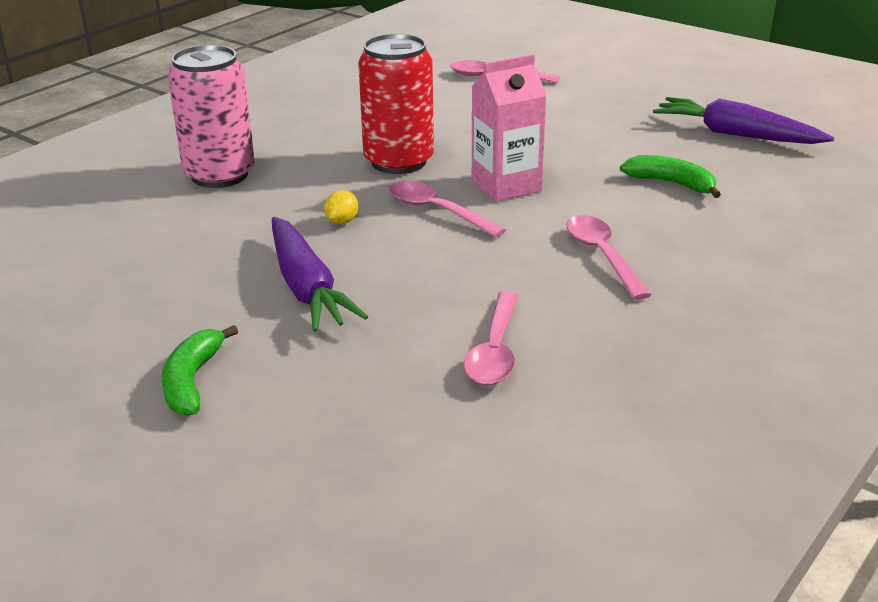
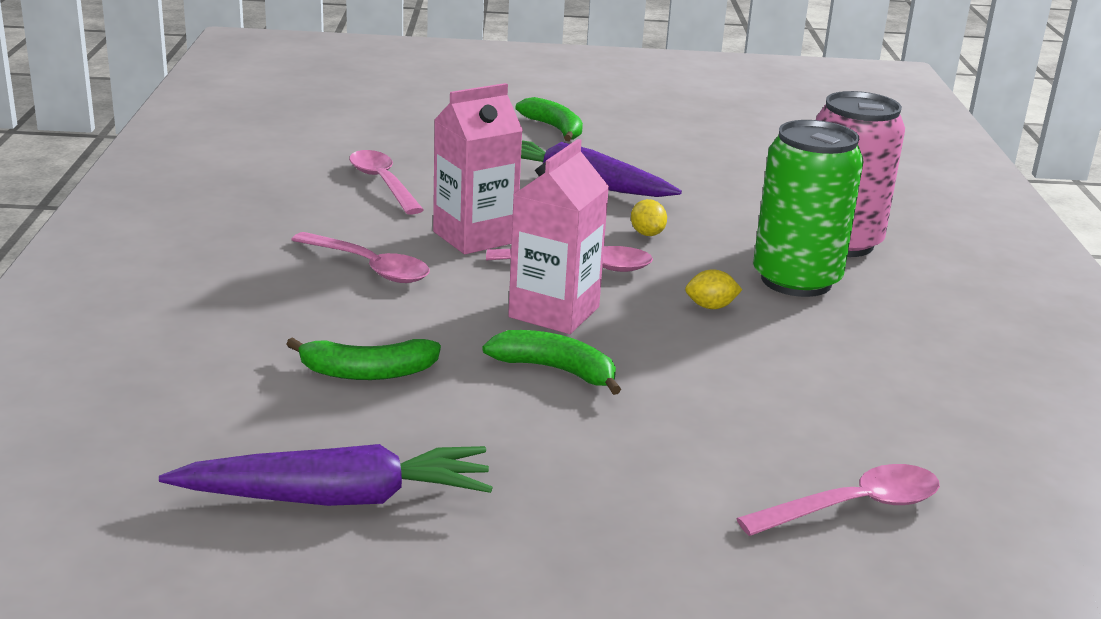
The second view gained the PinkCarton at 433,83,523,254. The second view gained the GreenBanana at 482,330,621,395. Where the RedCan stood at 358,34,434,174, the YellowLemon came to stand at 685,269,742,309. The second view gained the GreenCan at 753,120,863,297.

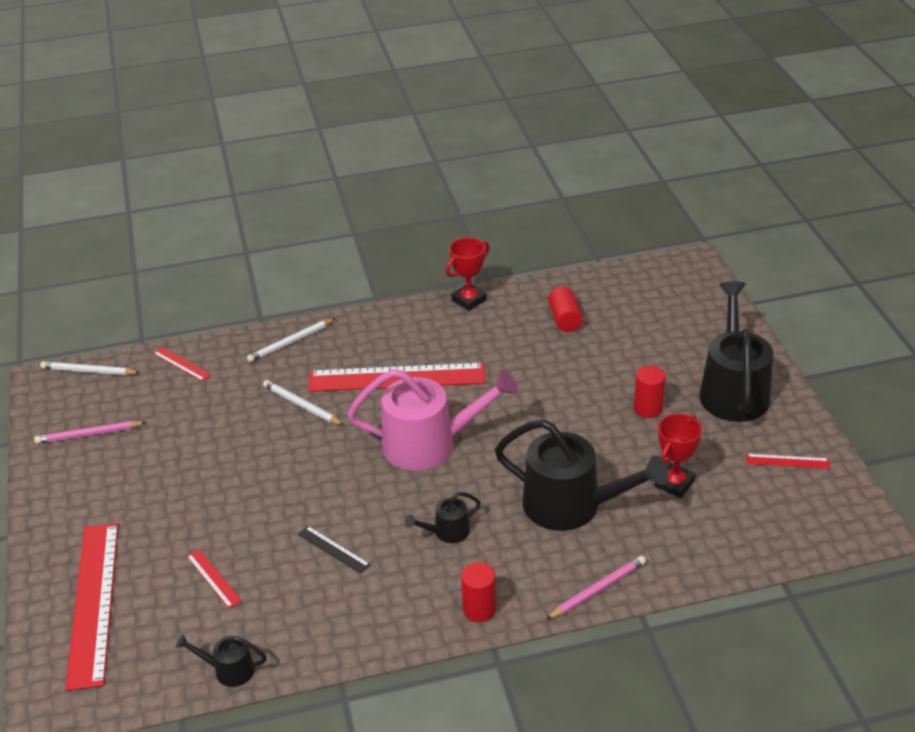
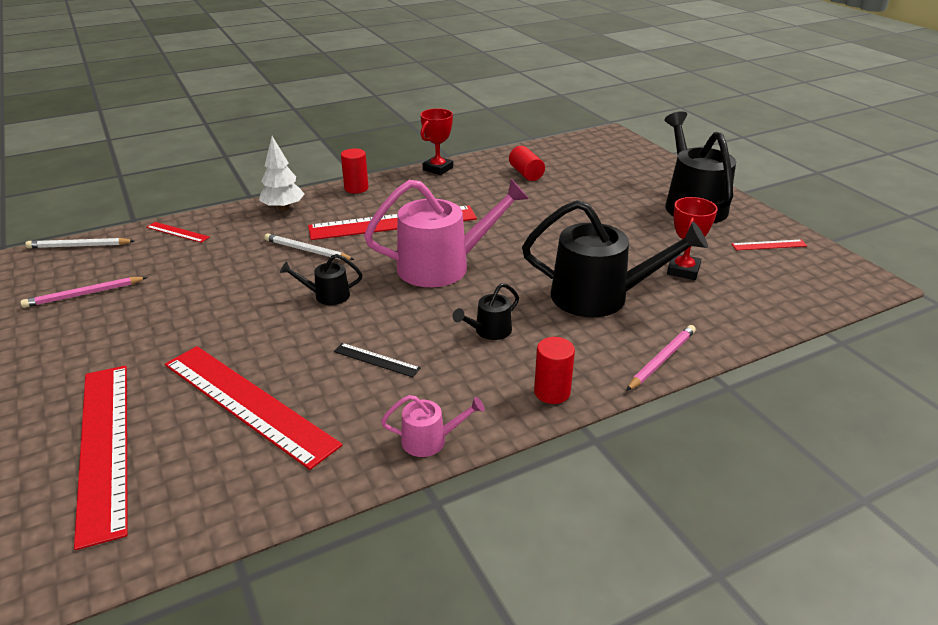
The size of the RedRuler at 186,549,242,608 changed by a factor of 2.36. Where the WhitePencil stood at 247,318,336,362, the WhiteTree came to stand at 259,136,305,211. The BlackWateringCan ended up elsewhere, having gone from 176,634,267,687 to 280,254,363,305. The RedCylinder ended up elsewhere, having gone from 634,365,666,418 to 341,148,369,193. The second view gained the PinkWateringCan at 381,395,485,457.

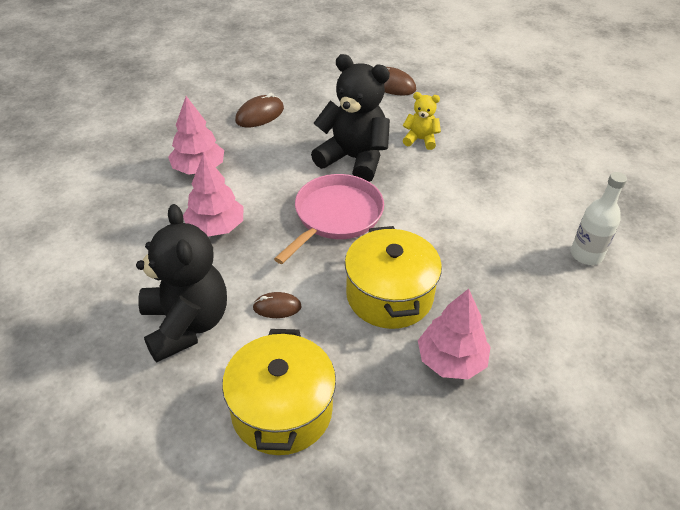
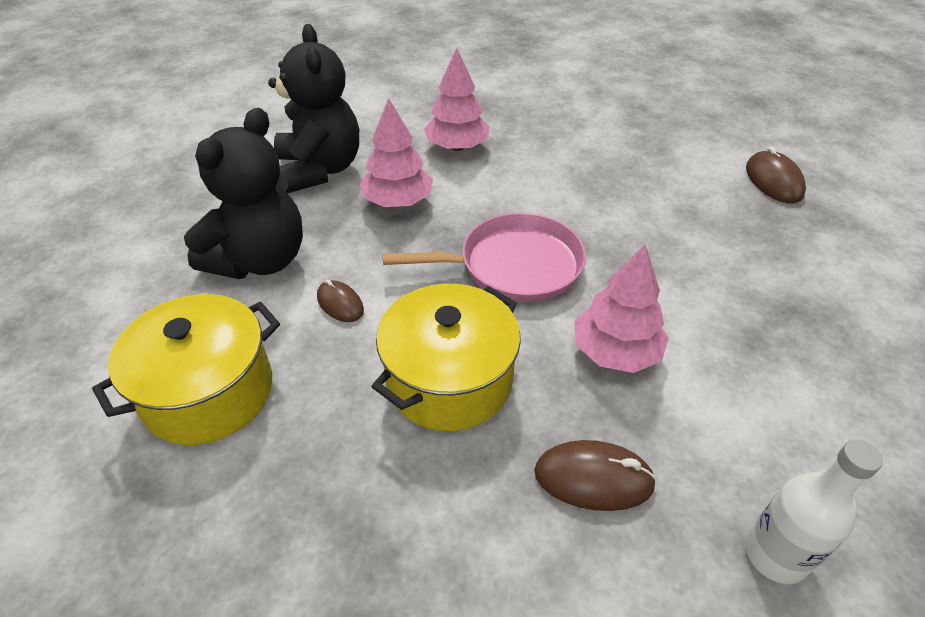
The BlackTeddyBear ended up elsewhere, having gone from 311,54,390,182 to 268,24,359,194. The BrownMouse ended up elsewhere, having gone from 235,93,284,127 to 534,440,657,511. The PinkTree ended up elsewhere, having gone from 418,289,491,379 to 574,245,669,373. The second view lost the YellowTeddyBear at 403,92,441,150.

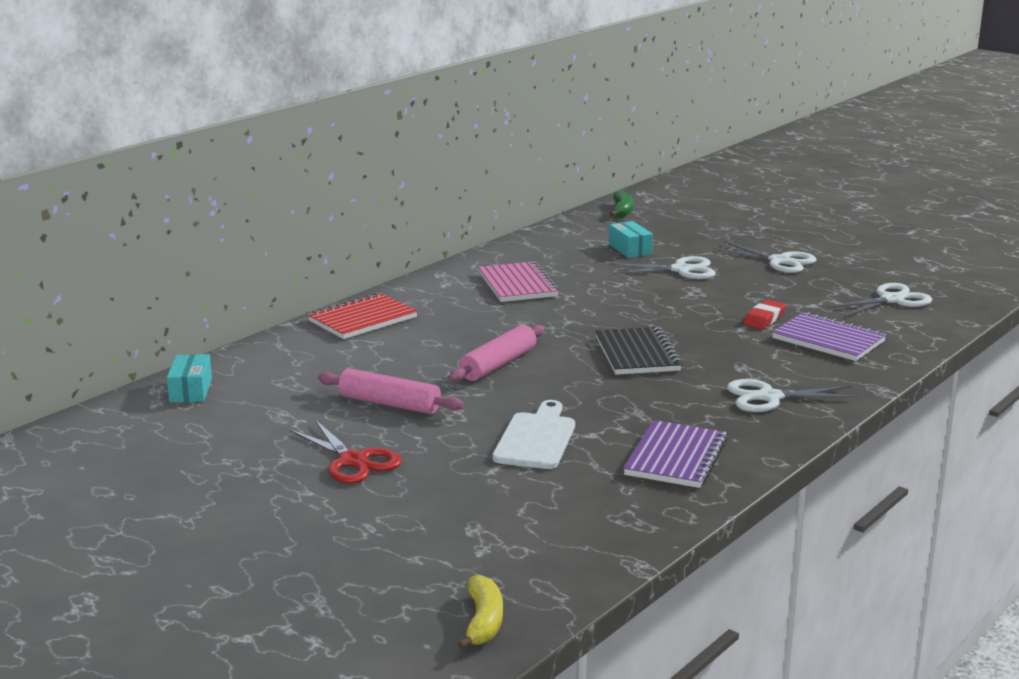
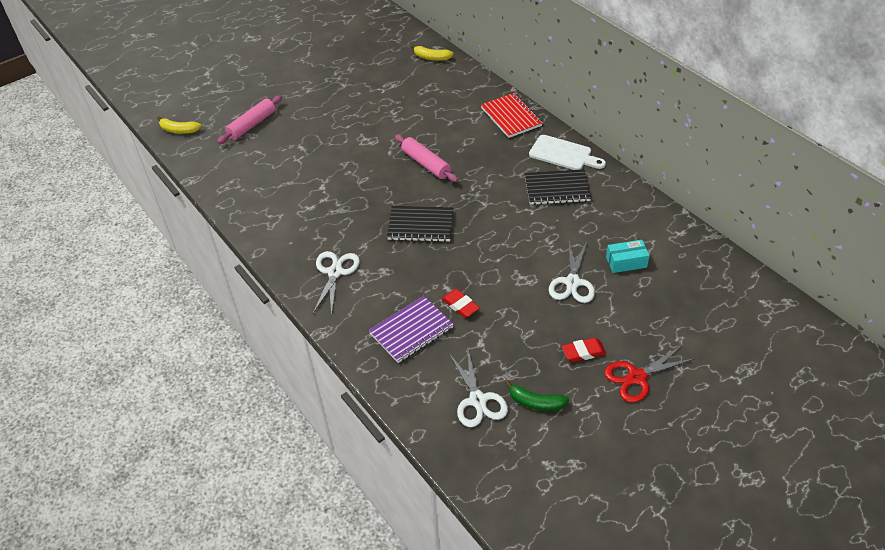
The PinkRollingPin ended up elsewhere, having gone from 318,368,464,414 to 217,95,282,144. Where the TurquoiseBox stood at 167,354,212,402, the YellowBanana came to stand at 411,45,454,61. The GreenBanana ended up elsewhere, having gone from 610,190,633,217 to 505,380,569,411. What was the PinkNotebook at 479,262,559,302 turned into the BlackNotebook at 525,169,591,205. The WhiteCuttingBoard ended up elsewhere, having gone from 492,400,575,469 to 529,135,606,170. Where the WhiteScissors stood at 713,241,817,273, the RedEraser came to stand at 562,338,606,362. The RedScissors ended up elsewhere, having gone from 290,420,402,484 to 604,345,694,403. The second view lost the PurpleNotebook at 623,420,727,488.

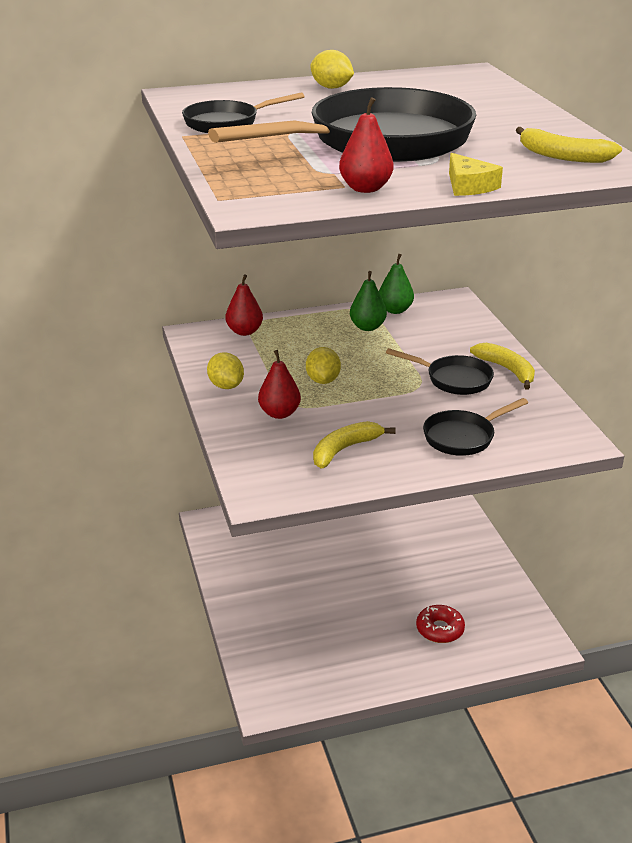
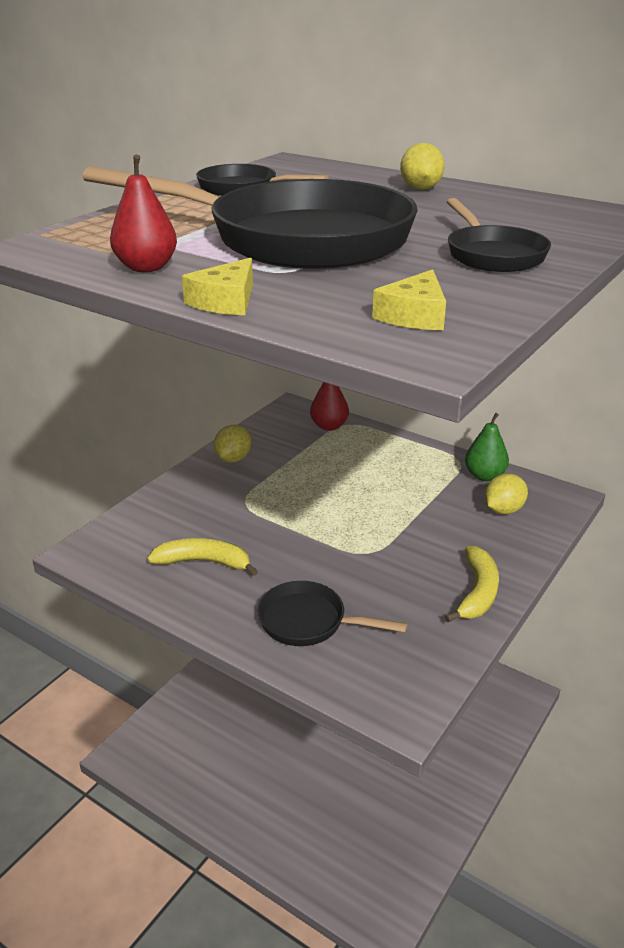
Where the YellowBanana stood at 516,127,622,163, the YellowCheese came to stand at 372,269,446,330. The BlackPan ended up elsewhere, having gone from 386,348,494,395 to 447,198,551,272. The YellowLemon ended up elsewhere, having gone from 306,347,341,384 to 484,474,528,514. The second view lost the RedPear at 258,350,301,419. The second view lost the GreenPear at 350,271,387,331. The second view lost the RedDonut at 416,605,465,643.

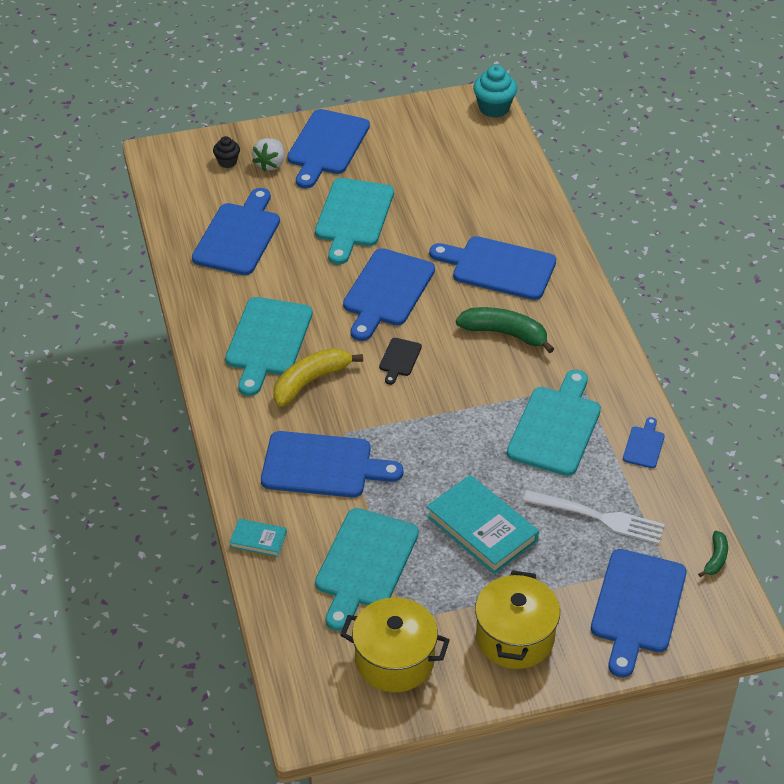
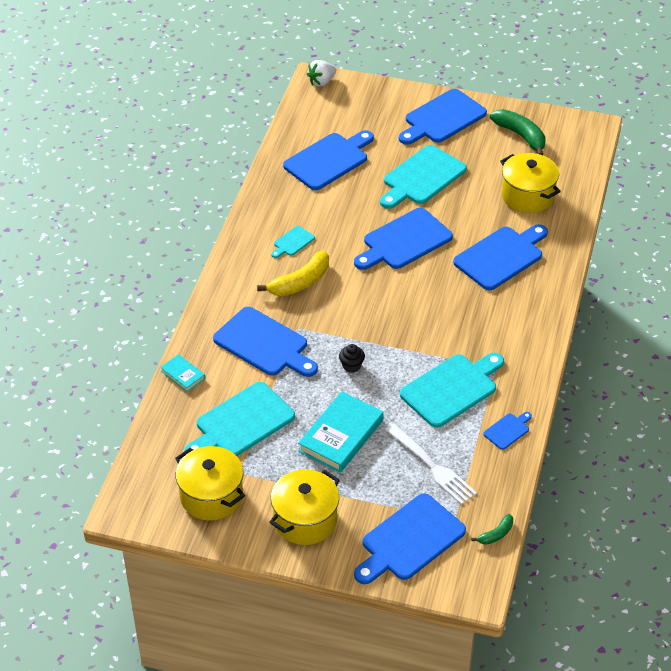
The YellowBanana at 273,348,363,406 ended up facing another way, 150 degrees clockwise from before. The size of the TurquoiseCuttingBoard at 225,297,313,396 changed by a factor of 0.47. The TurquoiseBook at 426,475,539,574 ended up facing another way, 45 degrees clockwise from before. The WhiteStrawberry ended up elsewhere, having gone from 252,138,284,172 to 307,60,336,87. The BlackCupcake ended up elsewhere, having gone from 213,136,240,168 to 339,344,365,373. The BlueCuttingBoard at 429,236,556,300 ended up facing another way, 90 degrees clockwise from before. The GreenBanana ended up elsewhere, having gone from 456,307,554,353 to 490,109,546,155. The second view gained the YellowPot at 500,153,561,213. The second view lost the BlackCuttingBoard at 379,338,422,385. The second view lost the TurquoiseCupcake at 473,65,517,118.

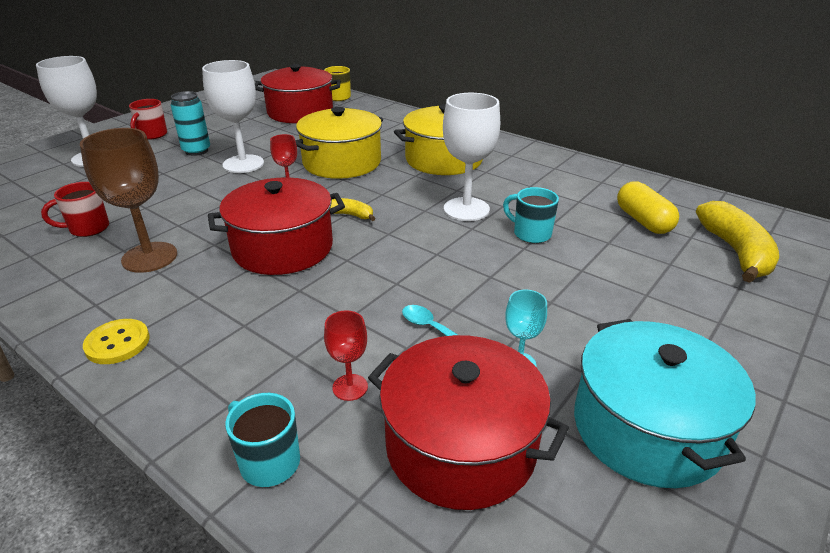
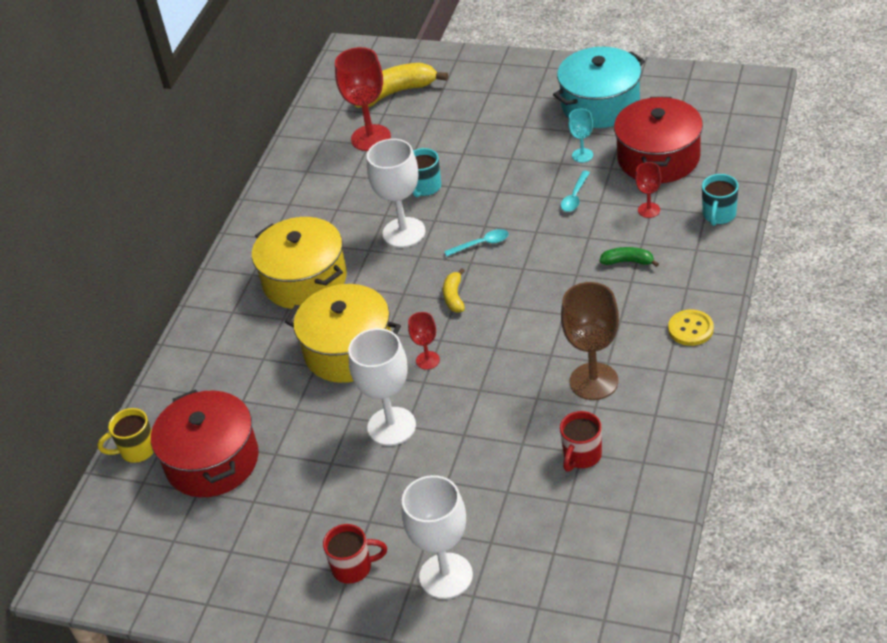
Where the YellowCapsule stood at 617,181,679,234, the RedGoblet came to stand at 335,47,391,151. The second view gained the TurquoiseSpoon at 444,229,509,257. The RedMug at 41,182,109,237 ended up facing another way, 75 degrees clockwise from before. The second view gained the GreenBanana at 600,247,659,267. The second view lost the TurquoiseCan at 170,91,210,156. The second view lost the RedPot at 208,177,345,275.

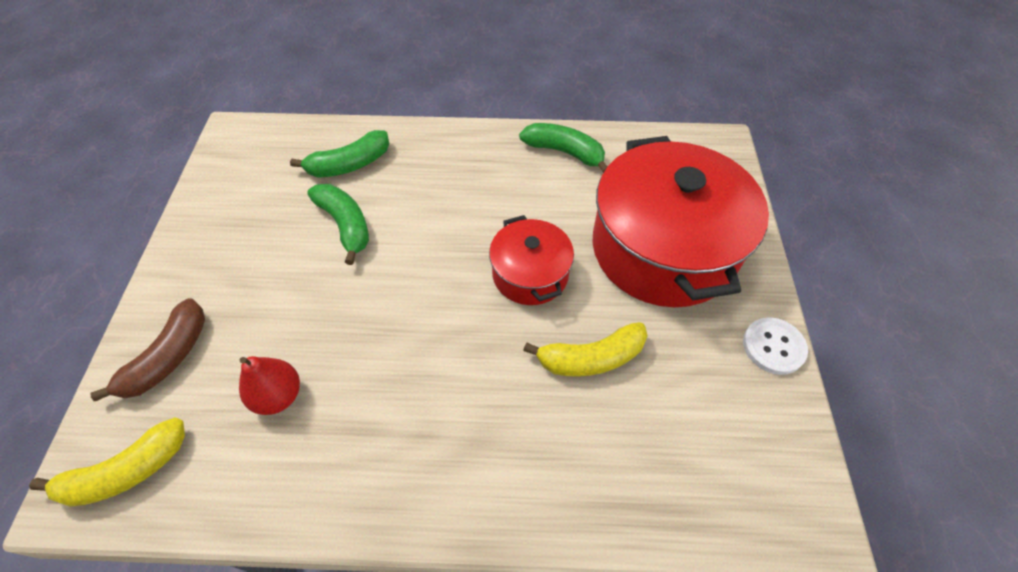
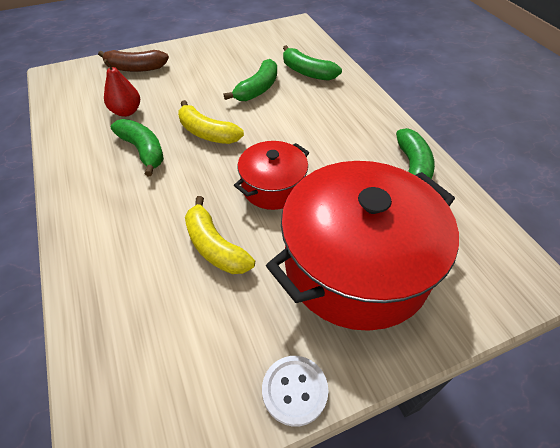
The second view gained the GreenBanana at 111,119,164,176. The YellowBanana ended up elsewhere, having gone from 29,417,185,507 to 178,100,244,144.

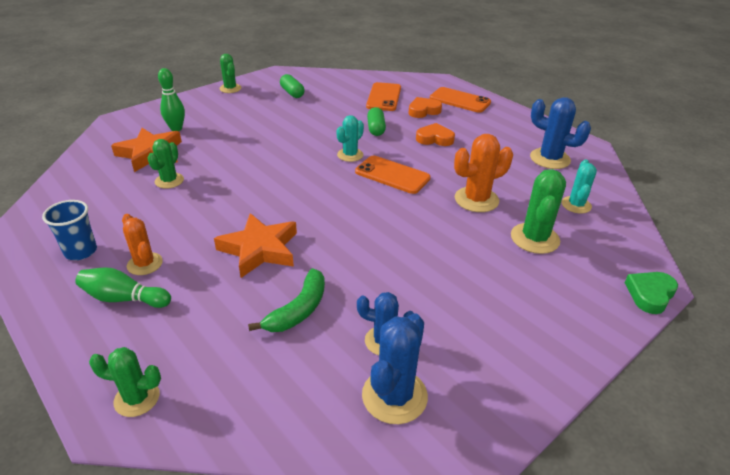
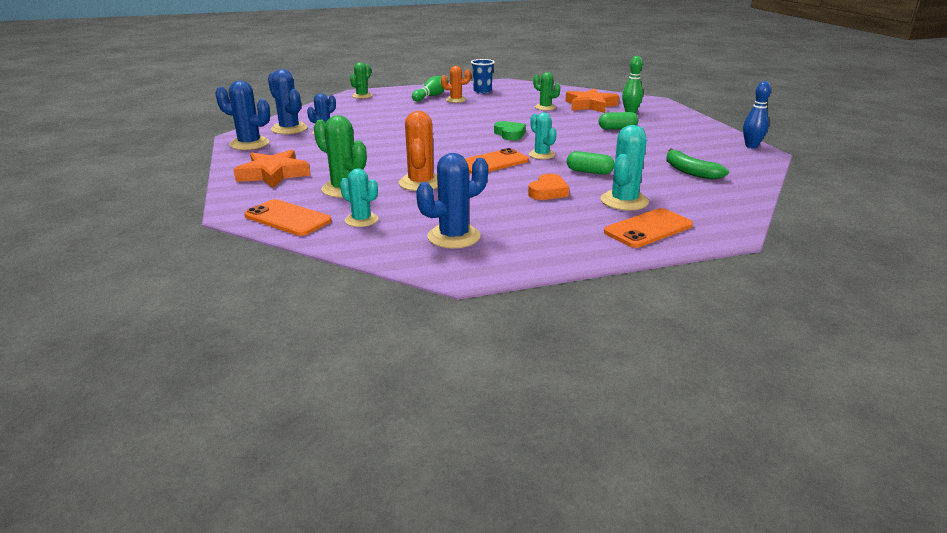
The second view gained the BlueCactus at 215,81,270,150. The OrangeStar ended up elsewhere, having gone from 214,213,297,278 to 233,150,310,188. The OrangePhone ended up elsewhere, having gone from 366,82,401,111 to 244,199,332,236. The GreenHeart ended up elsewhere, having gone from 625,272,678,314 to 494,121,526,140. The GreenCapsule ended up elsewhere, having gone from 280,74,304,98 to 599,112,638,130. Where the OrangeHeart stood at 408,97,442,118, the TurquoiseCactus came to stand at 600,125,649,211. The GreenBanana ended up elsewhere, having gone from 248,268,325,332 to 666,149,729,180. The second view gained the BlueBowlingPin at 743,81,771,148. The second view lost the GreenCactus at 219,54,241,93.

